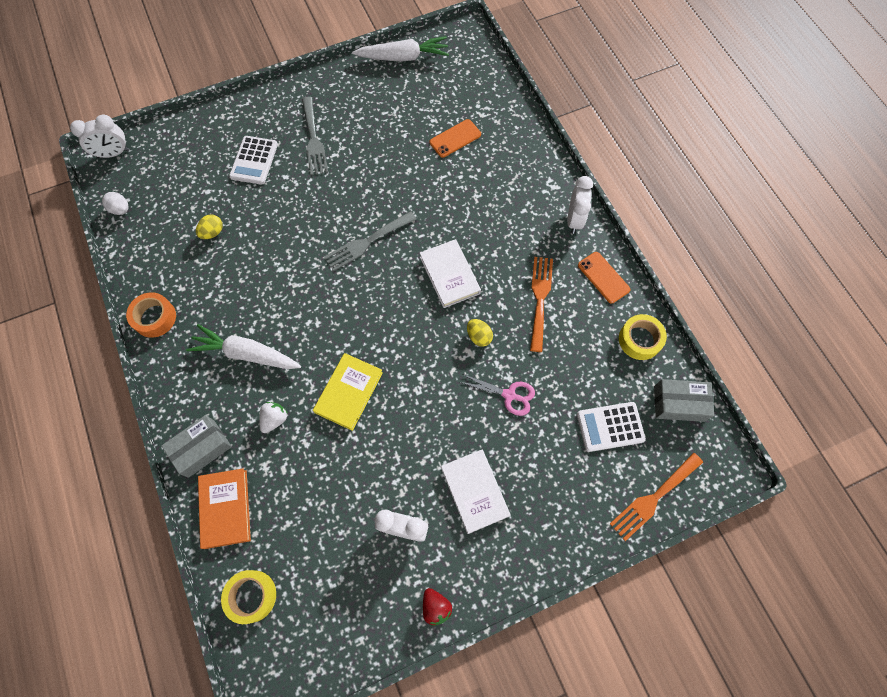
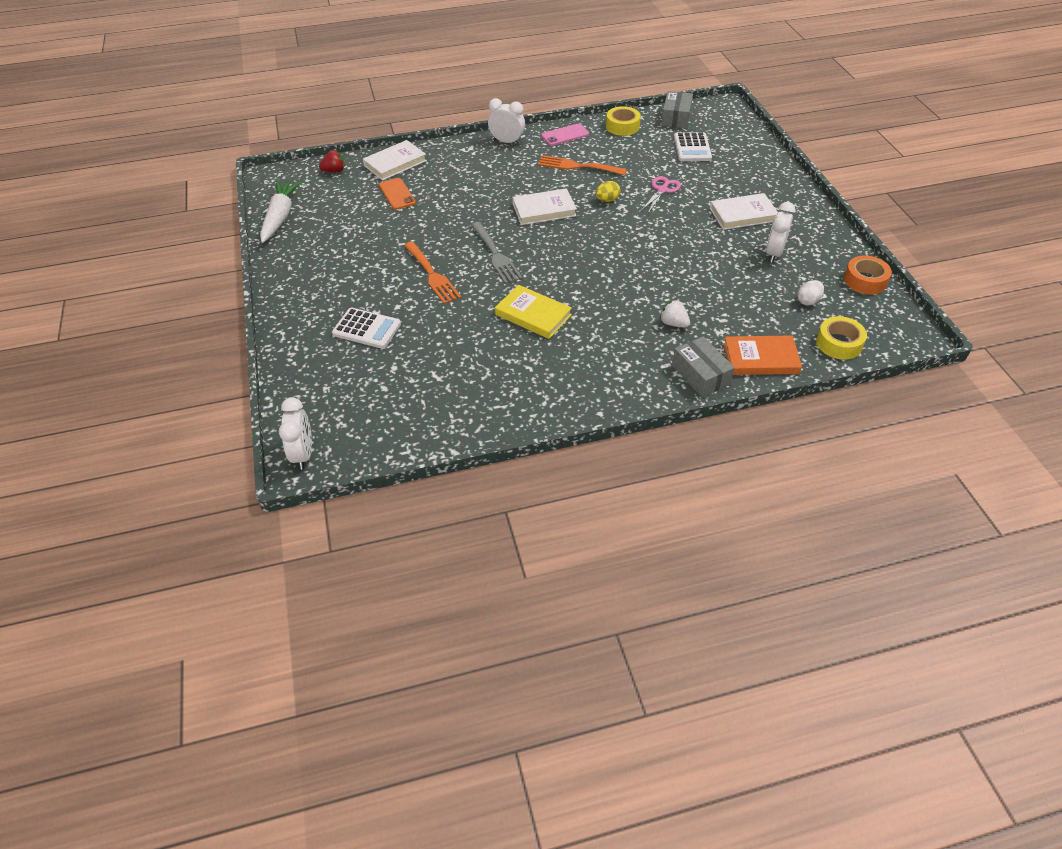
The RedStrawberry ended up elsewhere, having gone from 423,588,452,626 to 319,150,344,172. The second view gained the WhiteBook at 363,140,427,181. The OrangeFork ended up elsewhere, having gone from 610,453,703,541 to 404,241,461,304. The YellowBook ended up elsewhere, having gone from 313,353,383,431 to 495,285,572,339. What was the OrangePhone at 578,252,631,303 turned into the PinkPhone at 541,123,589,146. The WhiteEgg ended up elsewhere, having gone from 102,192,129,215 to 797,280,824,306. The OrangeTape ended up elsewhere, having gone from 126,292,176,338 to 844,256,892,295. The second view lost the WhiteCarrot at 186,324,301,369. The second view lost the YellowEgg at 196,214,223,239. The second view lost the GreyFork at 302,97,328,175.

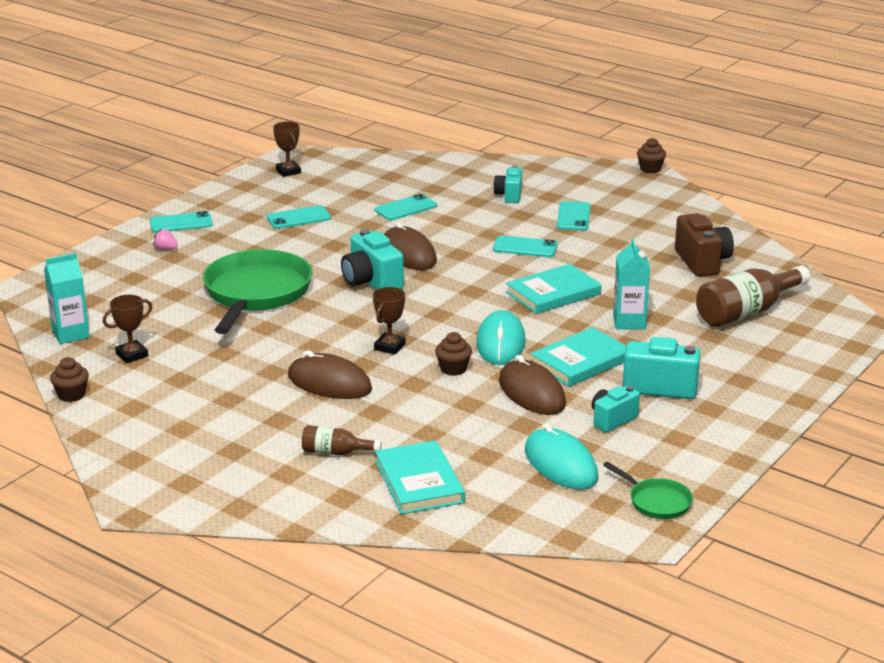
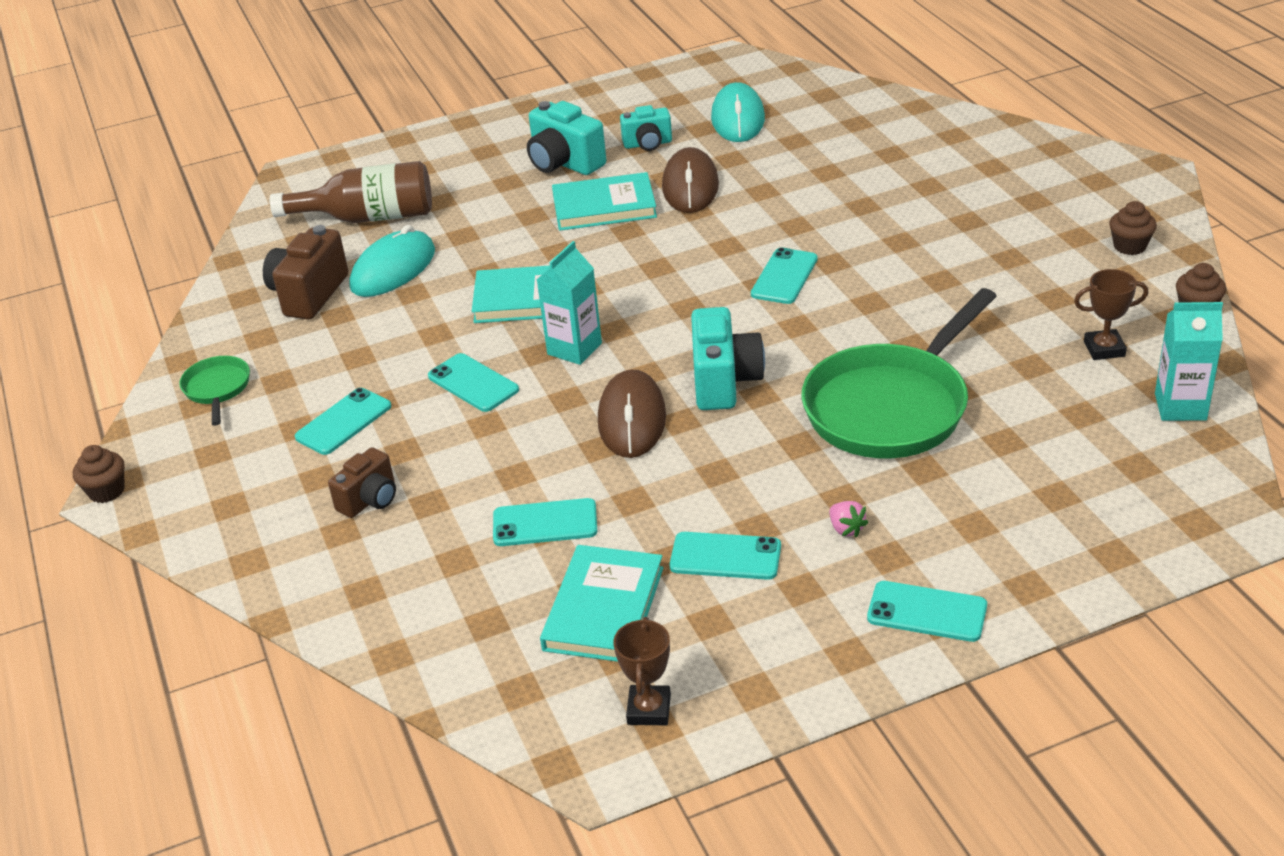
The GreenPan ended up elsewhere, having gone from 603,461,693,519 to 179,356,250,426. What was the TurquoiseCamera at 493,165,522,203 turned into the BrownCamera at 328,447,396,518. The TurquoiseMouse ended up elsewhere, having gone from 476,310,526,365 to 350,225,435,297. The TurquoiseCarton ended up elsewhere, having gone from 613,238,650,329 to 537,241,602,365. The TurquoiseBook ended up elsewhere, having gone from 375,441,465,514 to 540,545,664,662. Where the BrownTrophy stood at 373,287,406,355, the TurquoisePhone came to stand at 751,247,818,304. The PinkStrawberry ended up elsewhere, having gone from 153,229,178,250 to 830,501,868,537. The BrownCupcake ended up elsewhere, having gone from 435,332,472,376 to 1109,201,1157,255. The second view lost the BrownMouse at 288,350,372,399. The second view lost the BrownBottle at 302,425,382,455.

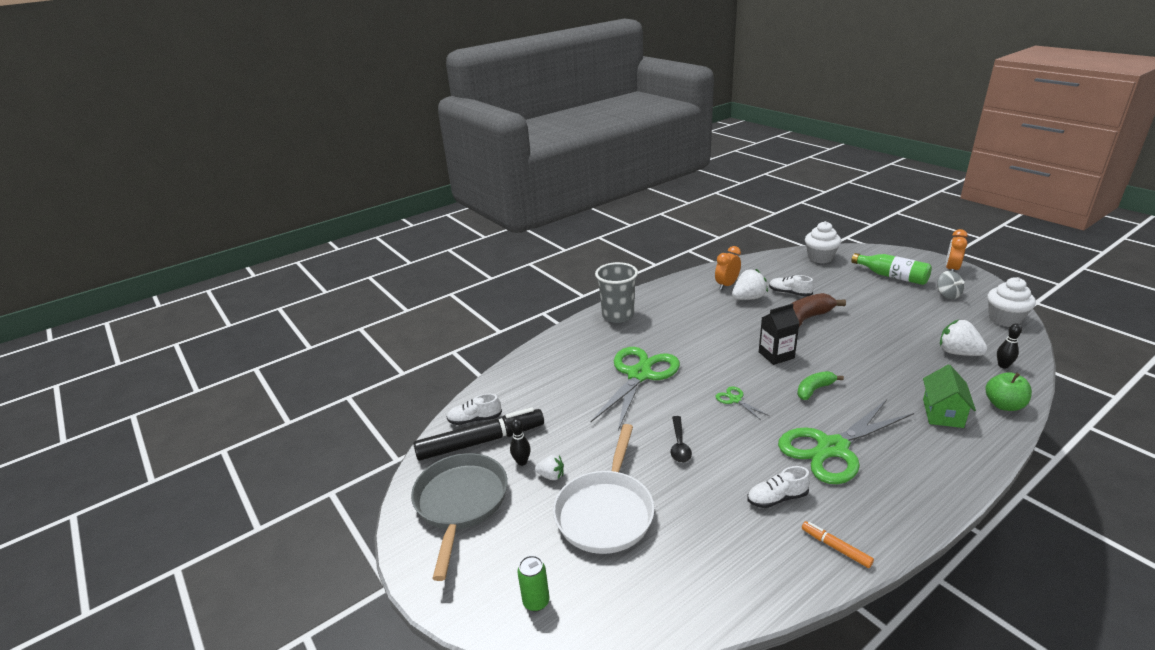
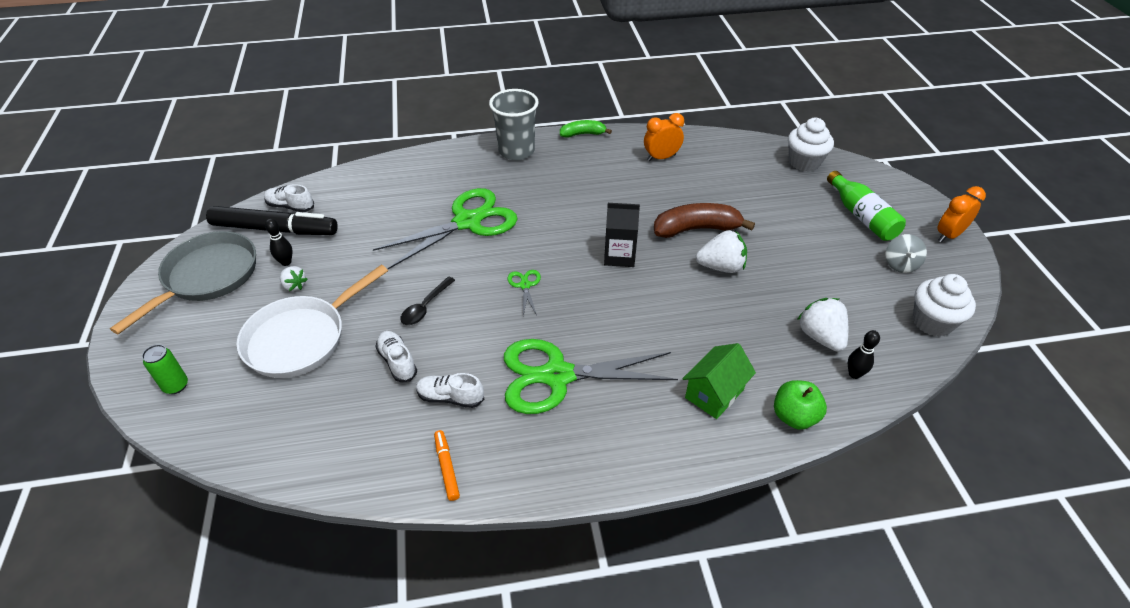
The WhiteShoe ended up elsewhere, having gone from 769,275,814,297 to 375,331,417,382. The GreenBanana ended up elsewhere, having gone from 797,371,844,400 to 560,120,612,138. The WhiteStrawberry ended up elsewhere, having gone from 732,269,768,300 to 696,231,747,273.

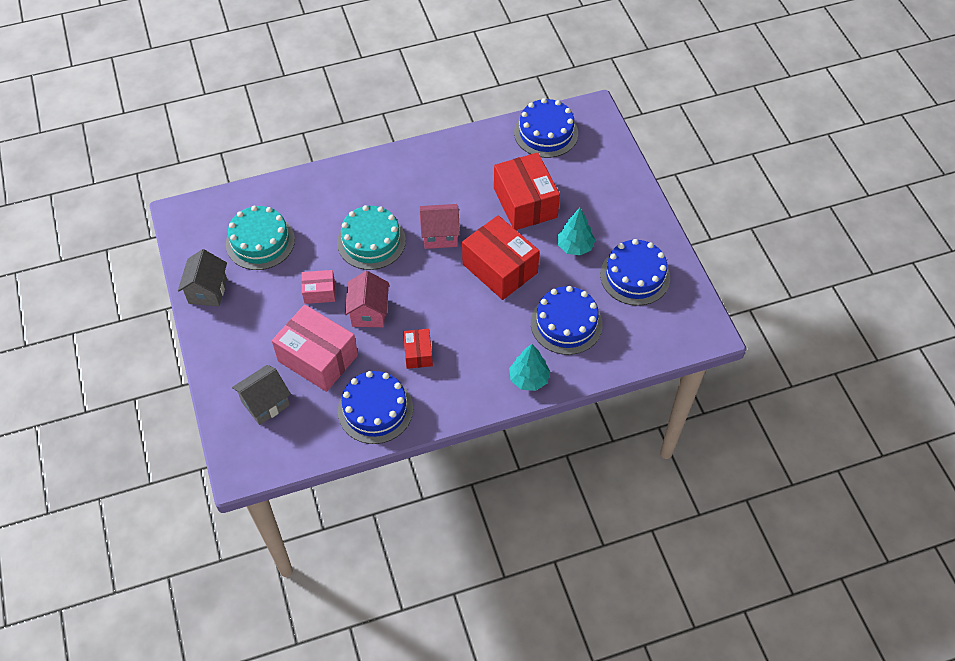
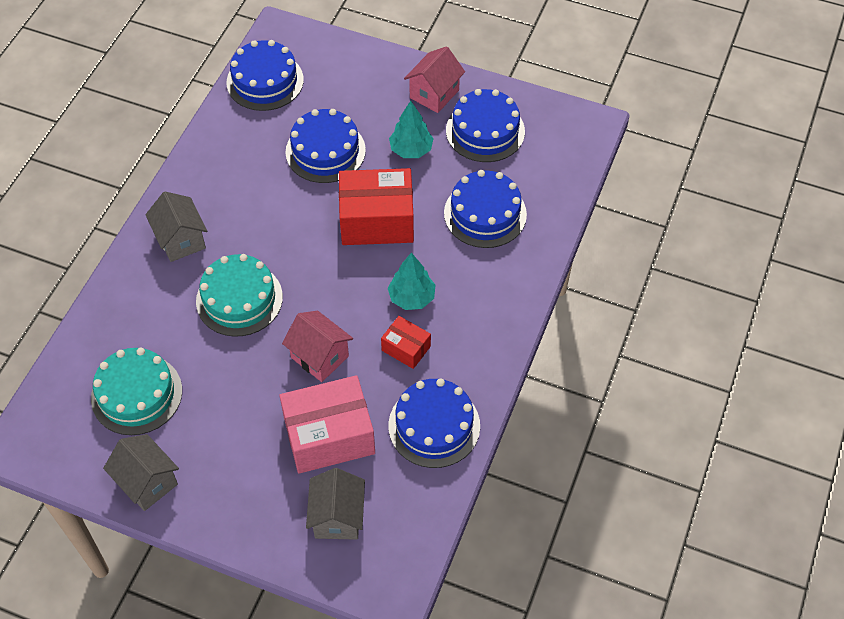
The second view gained the GreyHouse at 145,191,207,262. Where the RedBox stood at 494,152,560,230, the BlueCake came to stand at 285,109,366,183. The TurquoiseTree ended up elsewhere, having gone from 509,344,550,391 to 388,252,435,310. The PinkHouse ended up elsewhere, having gone from 419,204,460,249 to 404,46,465,113. The second view lost the PinkBox at 302,270,335,304.

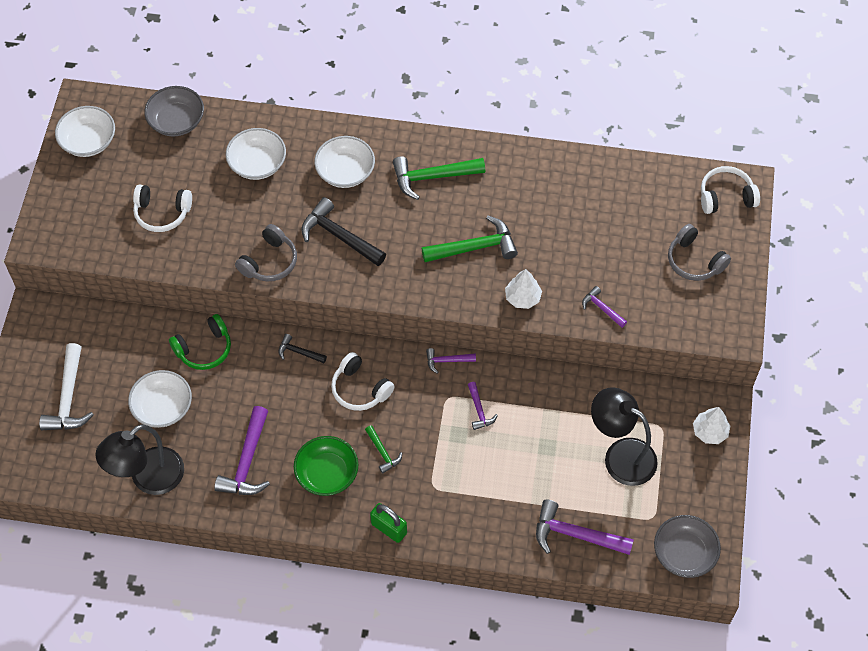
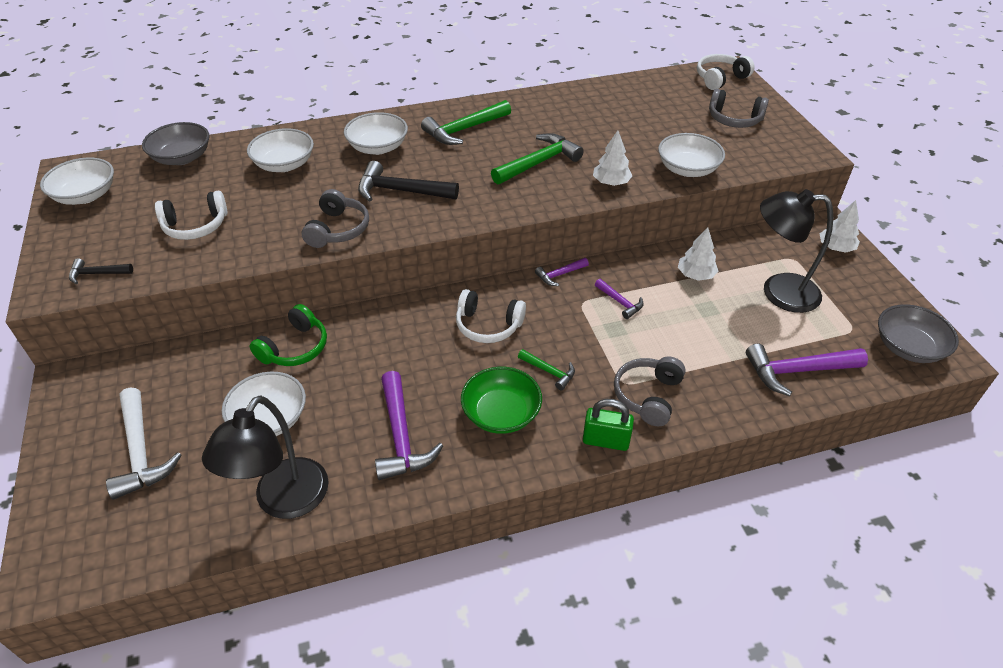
The BlackHammer ended up elsewhere, having gone from 279,334,327,363 to 69,258,133,284. The second view gained the GreyHeadphones at 614,357,686,426. Where the PurpleHammer stood at 582,286,627,328, the WhiteBowl came to stand at 658,133,725,177. The second view gained the WhiteTree at 678,227,718,281.

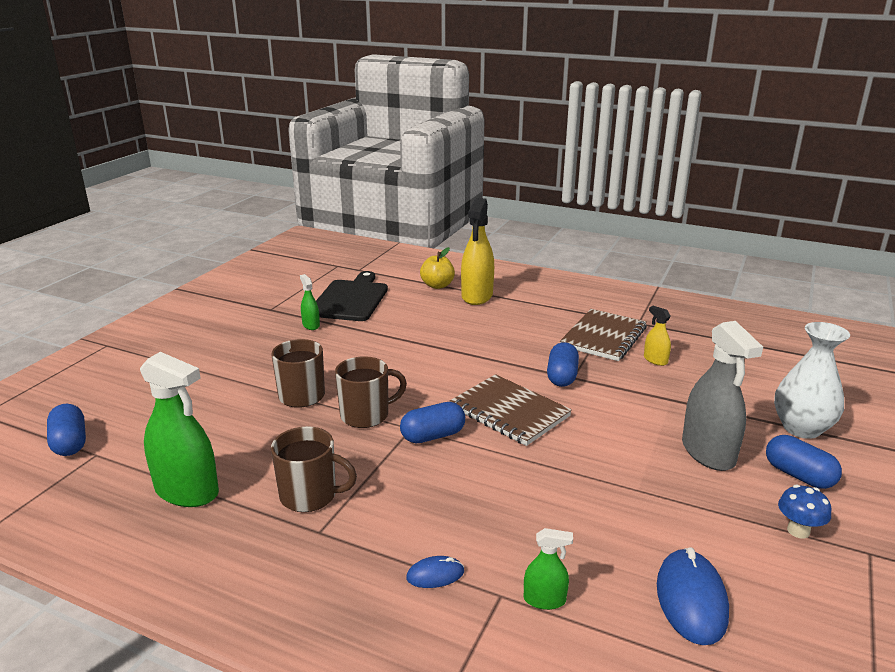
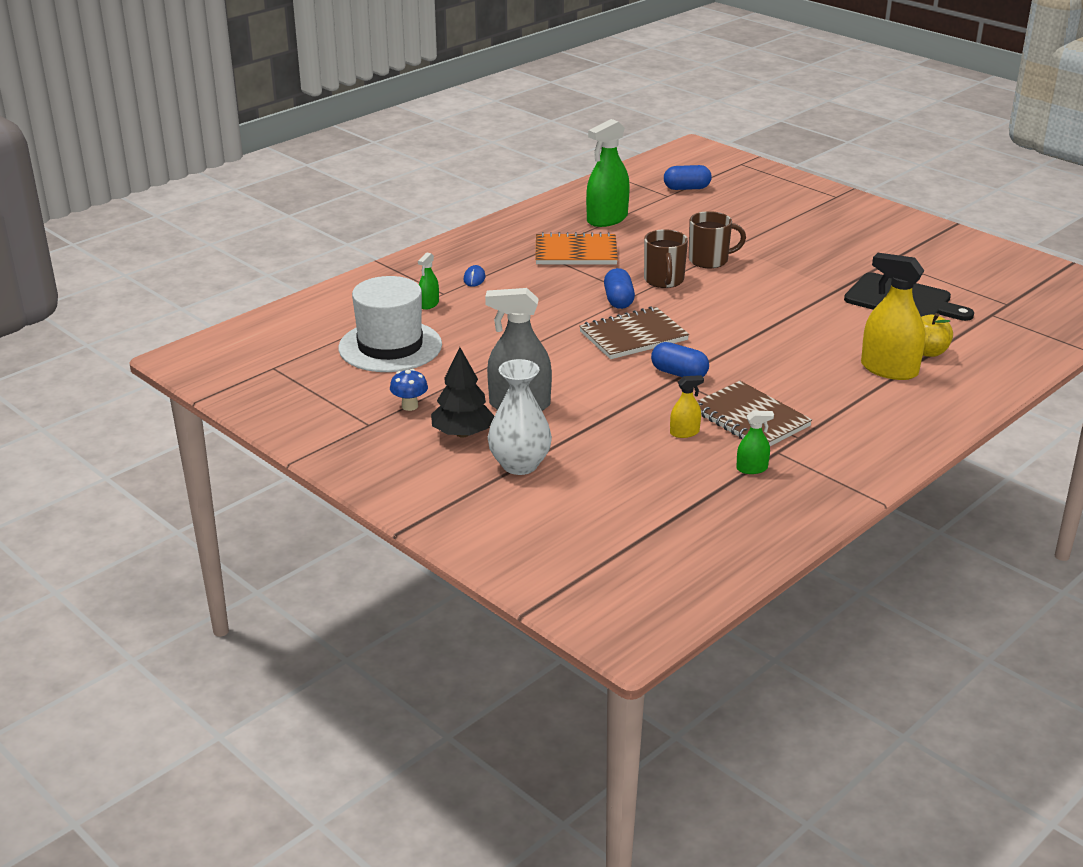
Where the BlueMouse stood at 657,547,729,645, the WhiteHat came to stand at 338,276,442,372. Where the BlueCapsule stood at 766,435,842,489, the BlackTree came to stand at 431,347,494,438. Where the BrownMug stood at 271,426,357,512, the OrangeNotebook came to stand at 535,232,618,265. The GreenSprayBottle ended up elsewhere, having gone from 300,274,320,330 to 736,411,774,474.

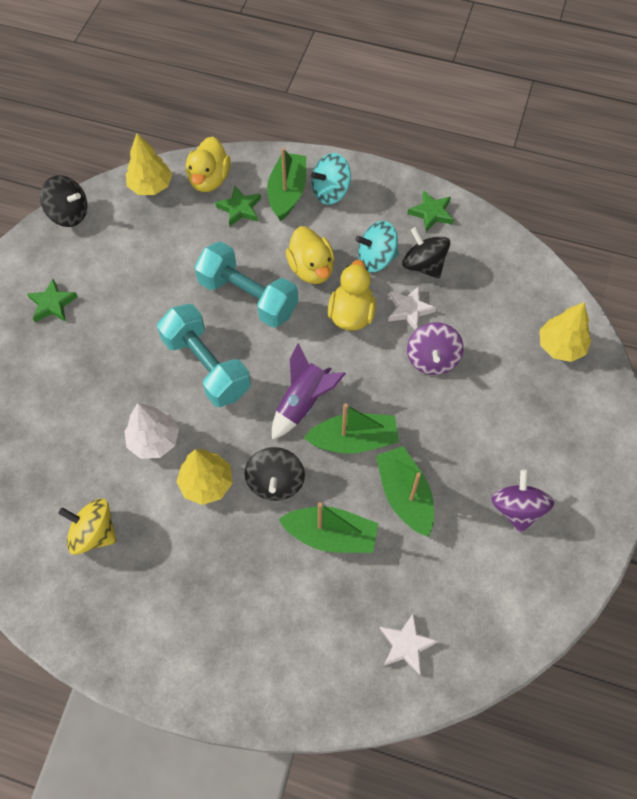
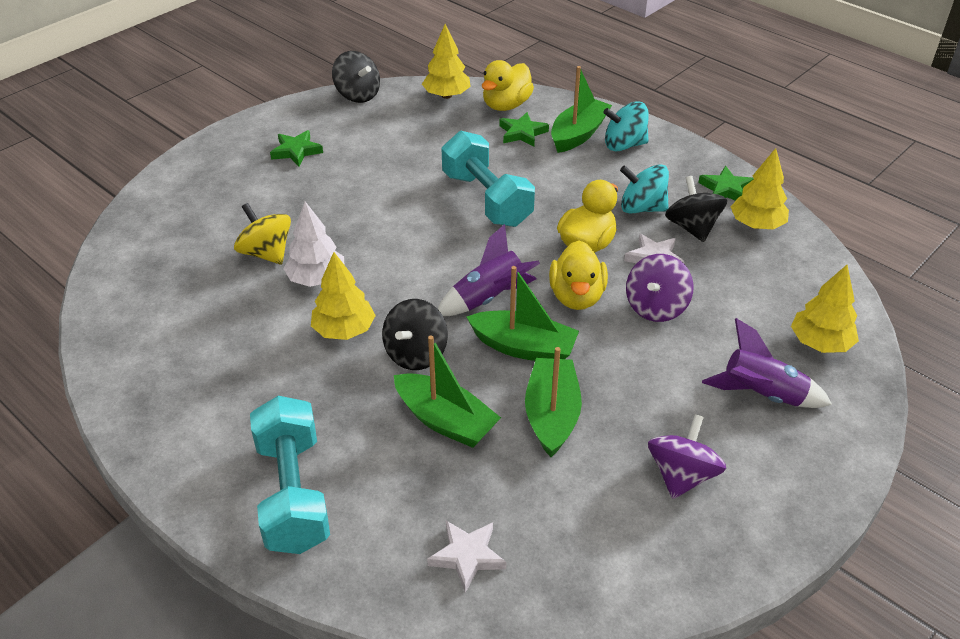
The YellowSpinningTop ended up elsewhere, having gone from 58,499,117,555 to 234,203,291,264. The TurquoiseDumbbell ended up elsewhere, having gone from 157,304,251,407 to 250,396,330,554. The YellowDuck ended up elsewhere, having gone from 286,226,334,284 to 549,240,608,310. The second view gained the PurpleRocket at 702,318,832,408. The second view gained the YellowTree at 731,148,789,229.

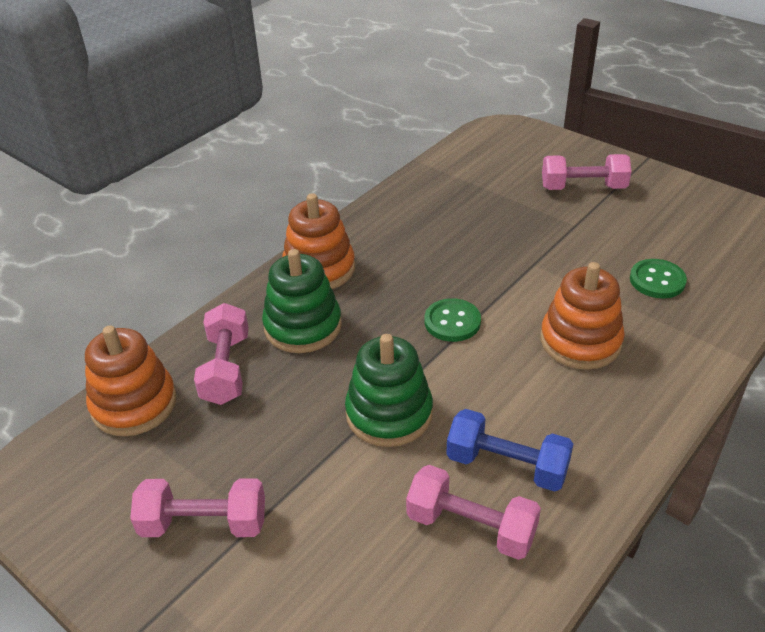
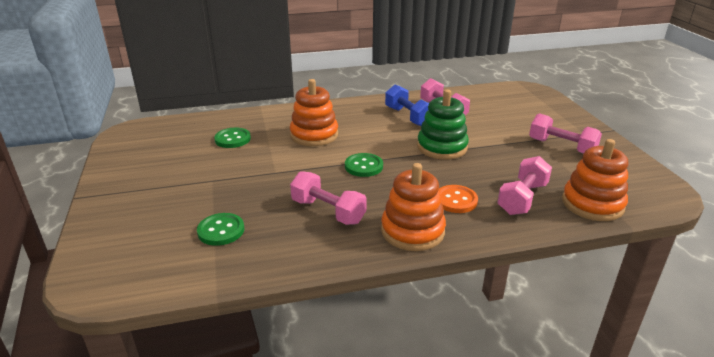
The second view gained the GreenButton at 197,213,244,246. The PinkDumbbell ended up elsewhere, having gone from 542,154,631,190 to 290,171,366,225. Where the GreenStackingToy stood at 262,249,342,353, the OrangeButton came to stand at 439,185,478,213.

